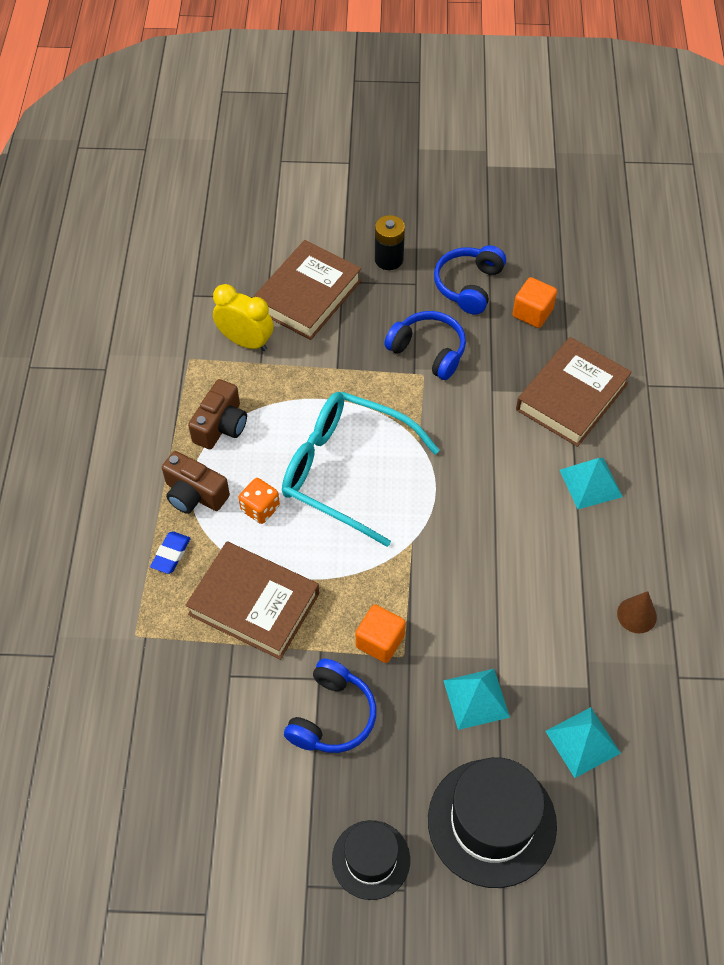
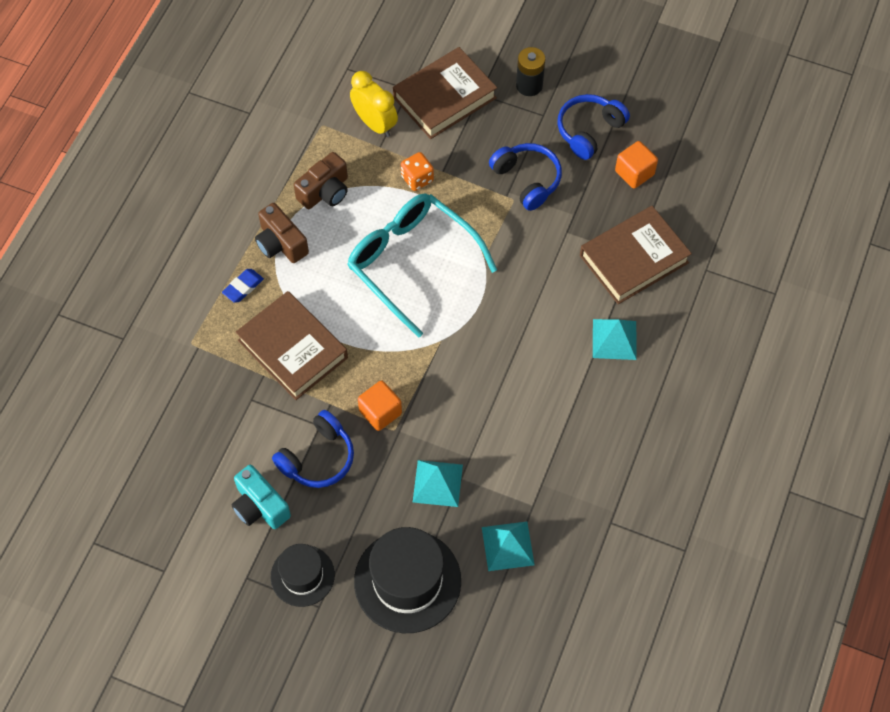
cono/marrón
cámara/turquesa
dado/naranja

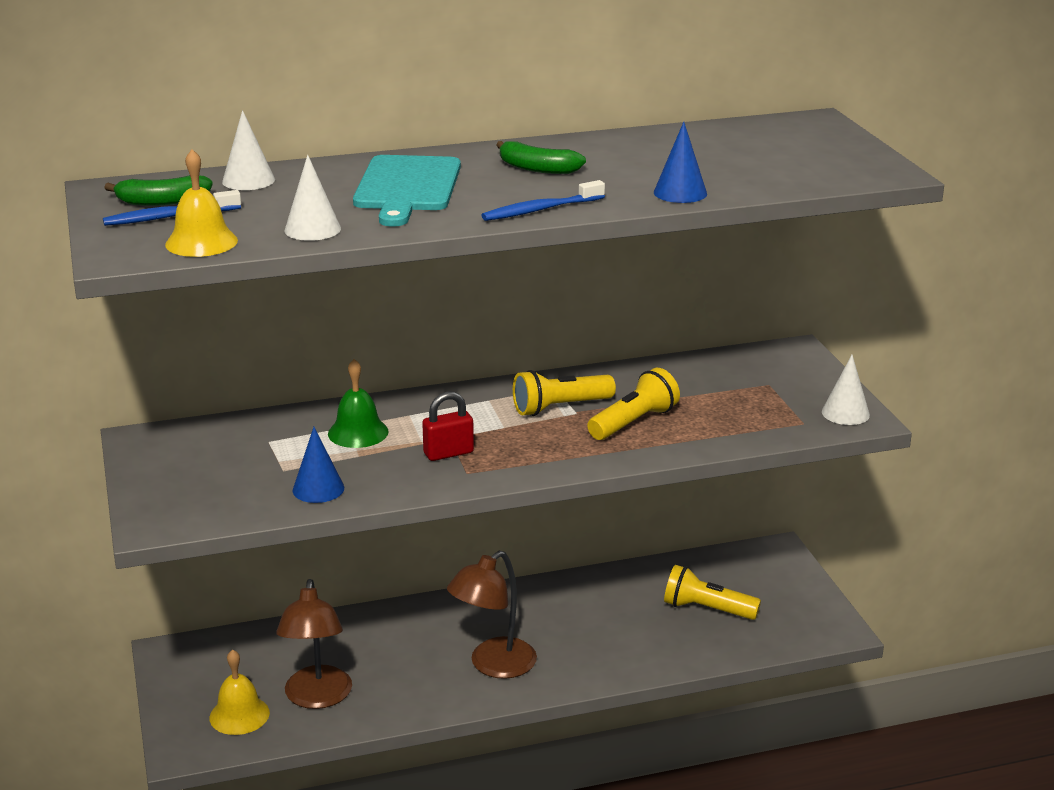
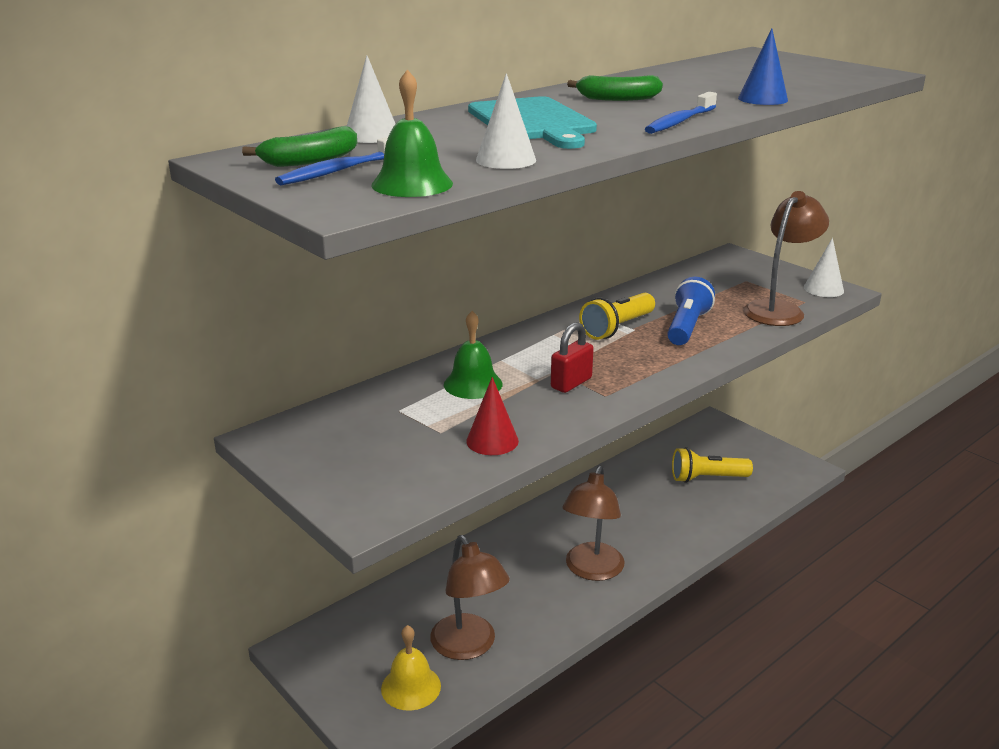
lámpara/marrón (3rd from left)
campana/verde (1st from left)
cono/rojo
lámpara de mano/azul

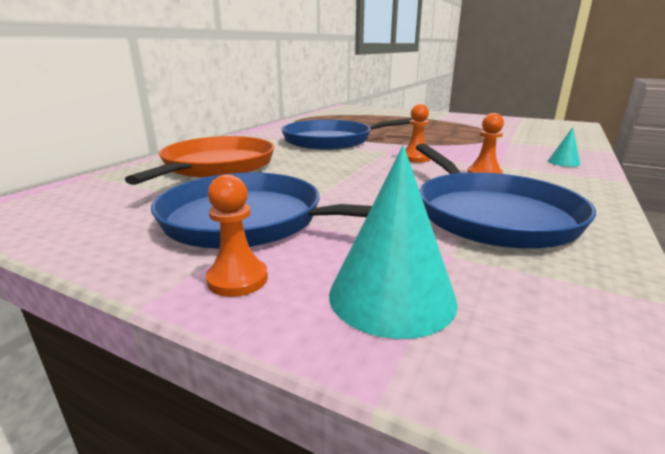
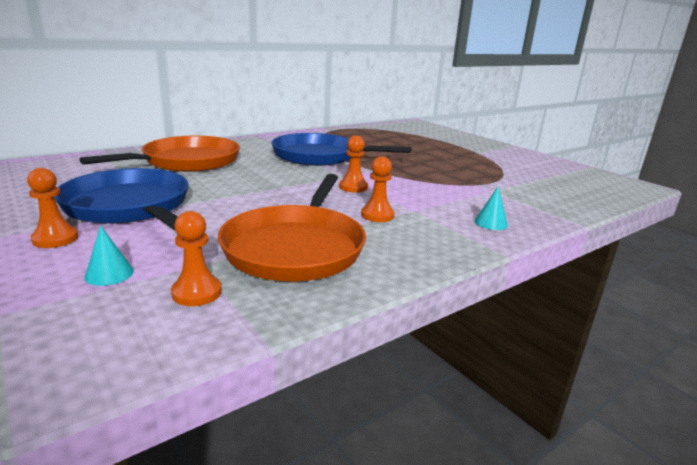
peón/naranja (2nd from left)
sartén/naranja (2nd from left)
cono/turquesa (1st from left)

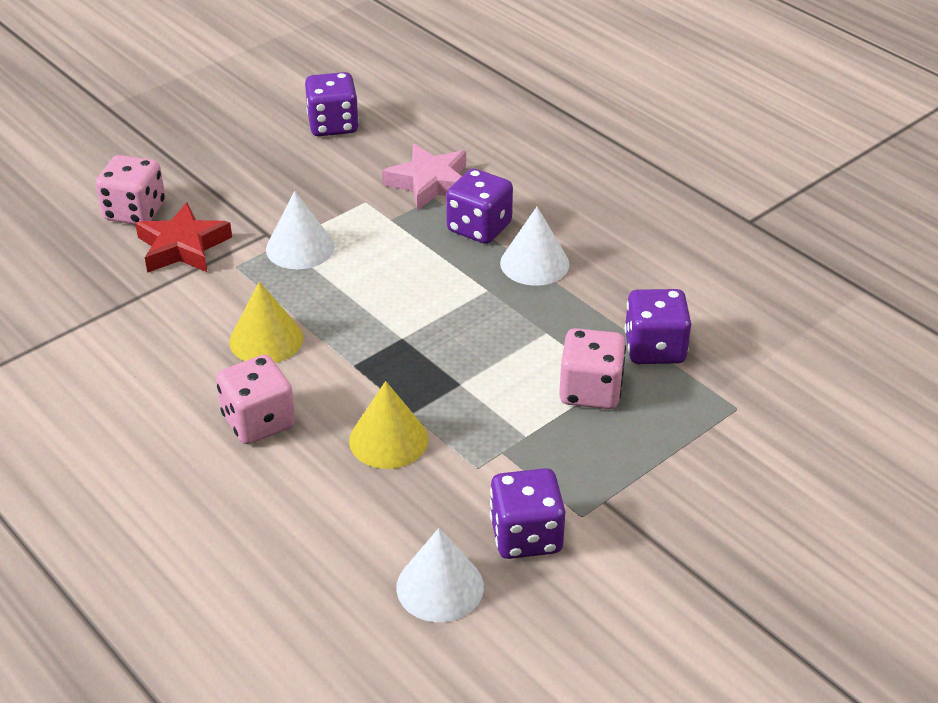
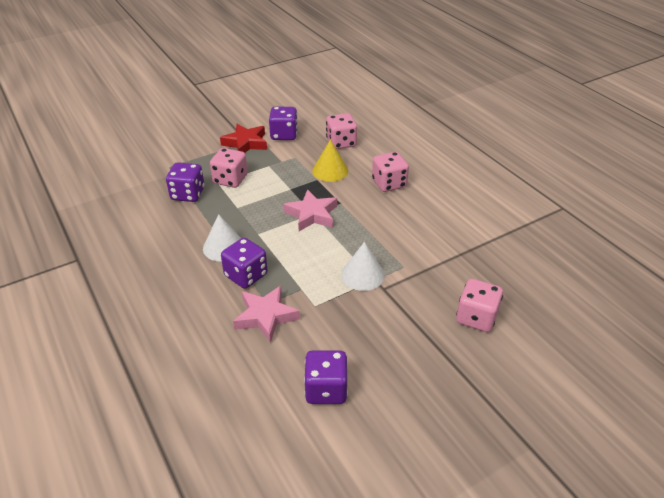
cono/amarillo (1st from left in the first image)
cono/blanco (2nd from left in the first image)
estrella/rosa (2nd from left)
dado/rosa (2nd from left)
estrella/rojo

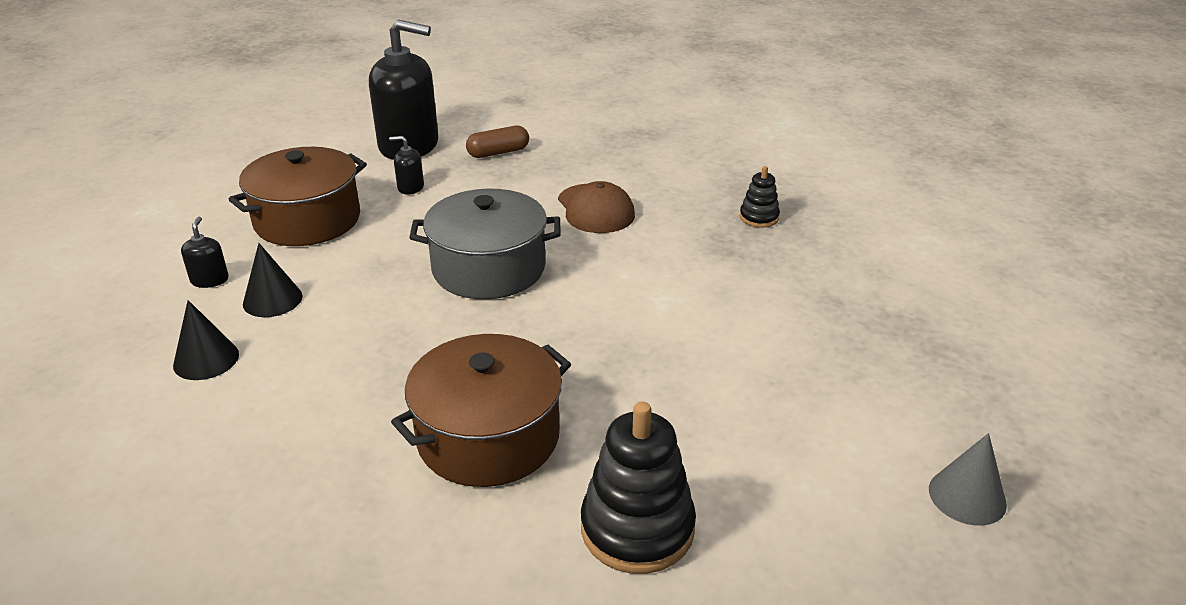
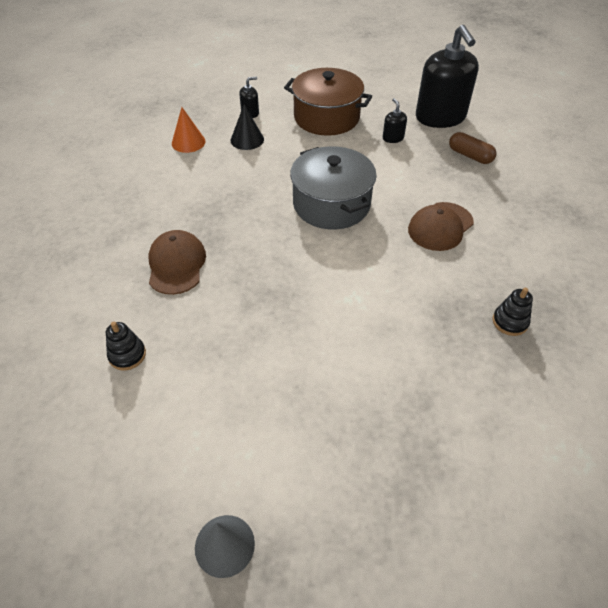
gorra/marrón (1st from left)
cono/naranja
juguete apilable/negro (1st from left)

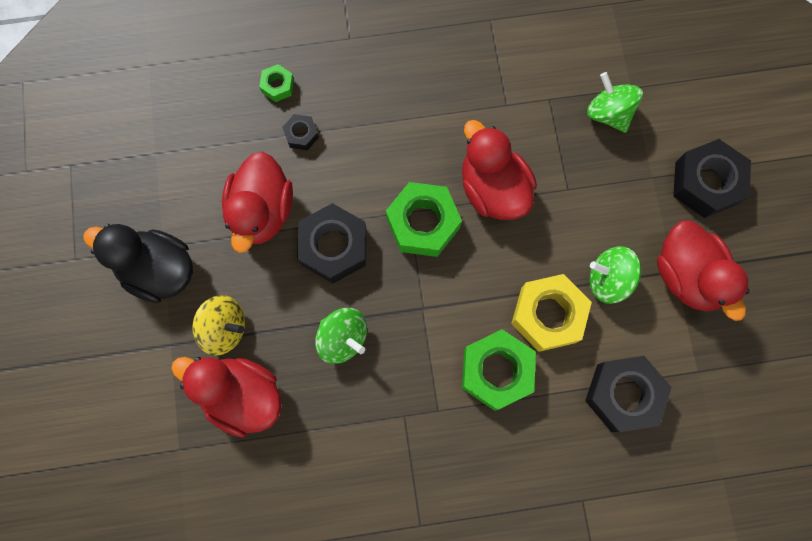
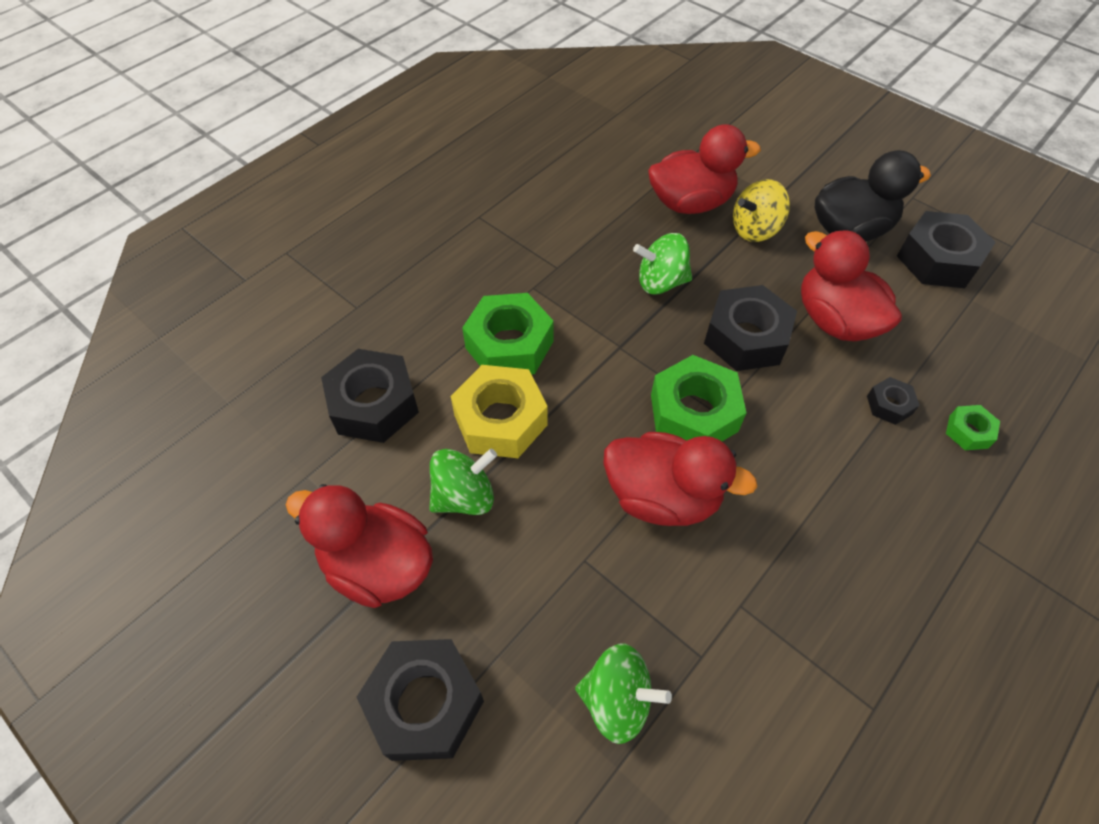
tuerca/negro (5th from left)

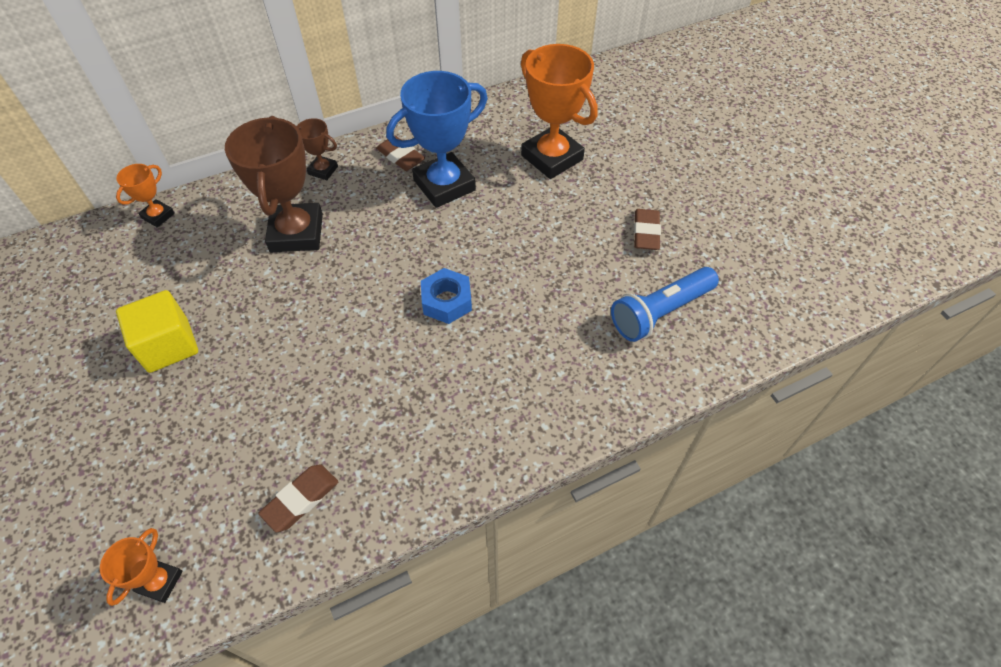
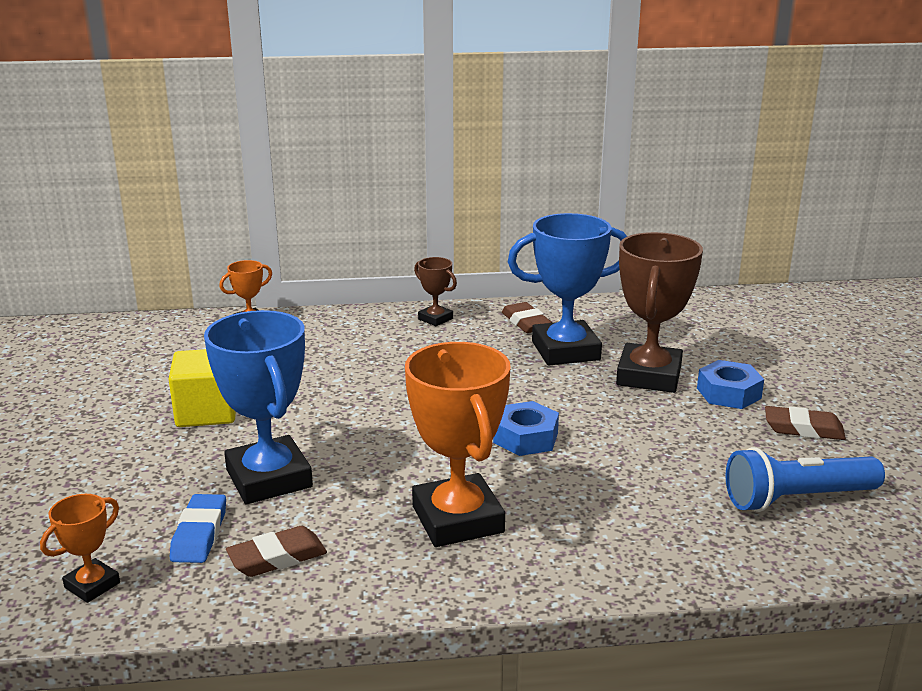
goma de borrar/azul
trofeo/azul (1st from left)
tuerca/azul (2nd from left)
trofeo/marrón (2nd from left)
trofeo/naranja (3rd from left)
goma de borrar/marrón (3rd from left)

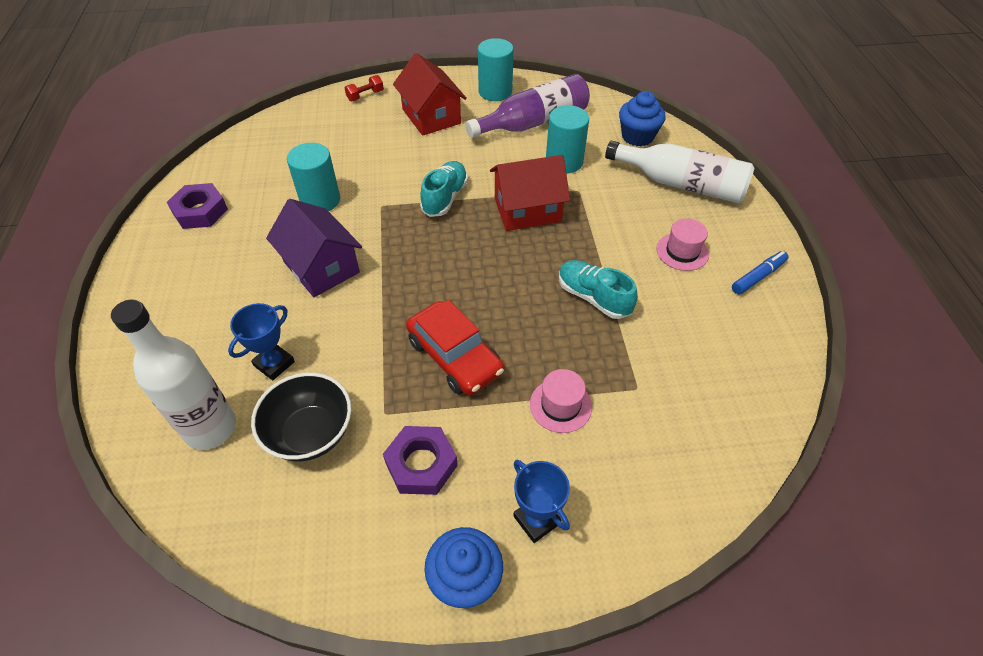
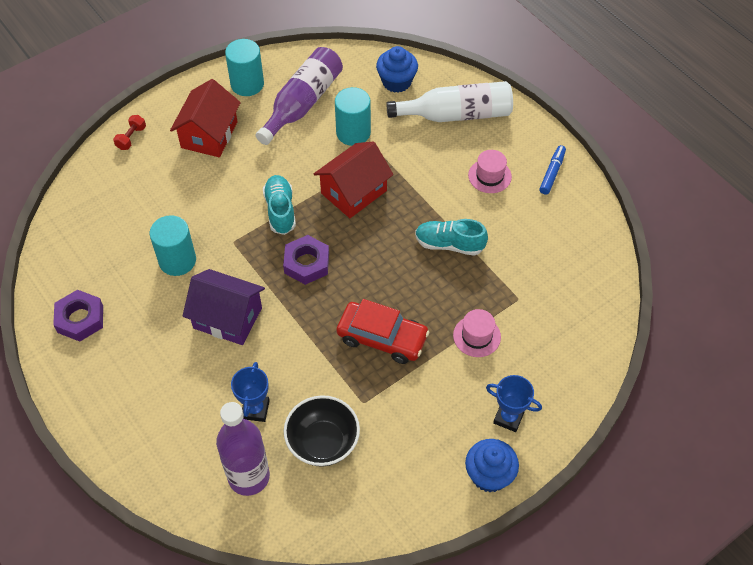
tuerca/morado (2nd from left)
botella/morado (1st from left)
casa/rojo (1st from left)

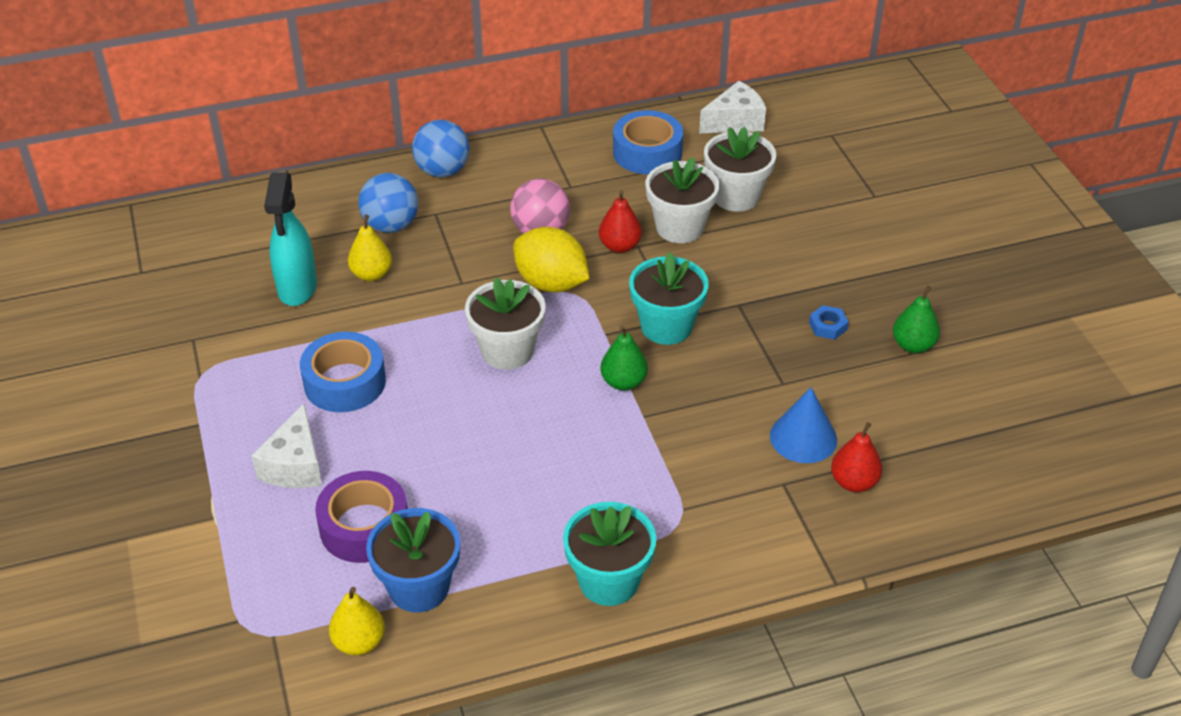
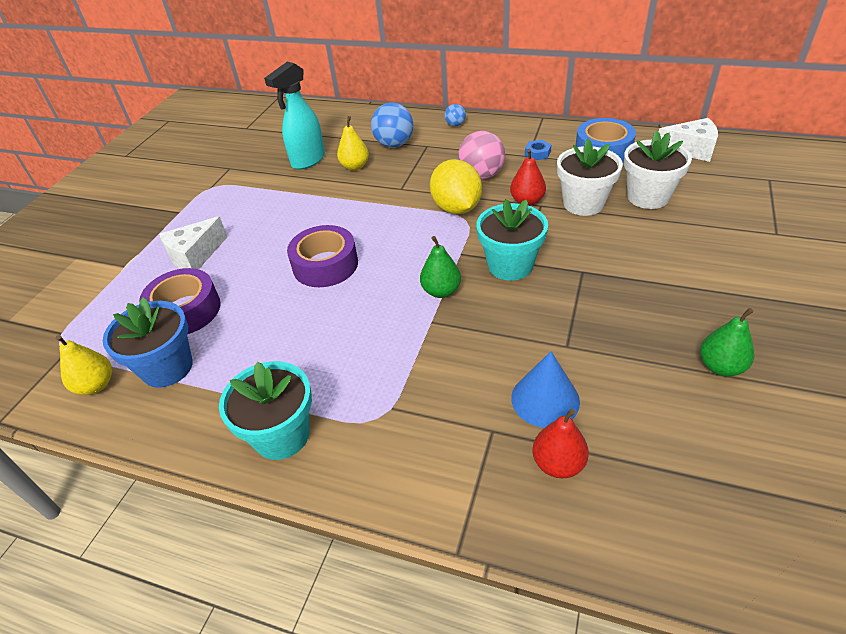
cinta adhesiva/azul (1st from left in the first image)
maceta/blanco (1st from left in the first image)
cinta adhesiva/morado (2nd from left)
tuerca/azul
pelota/azul (2nd from left)

